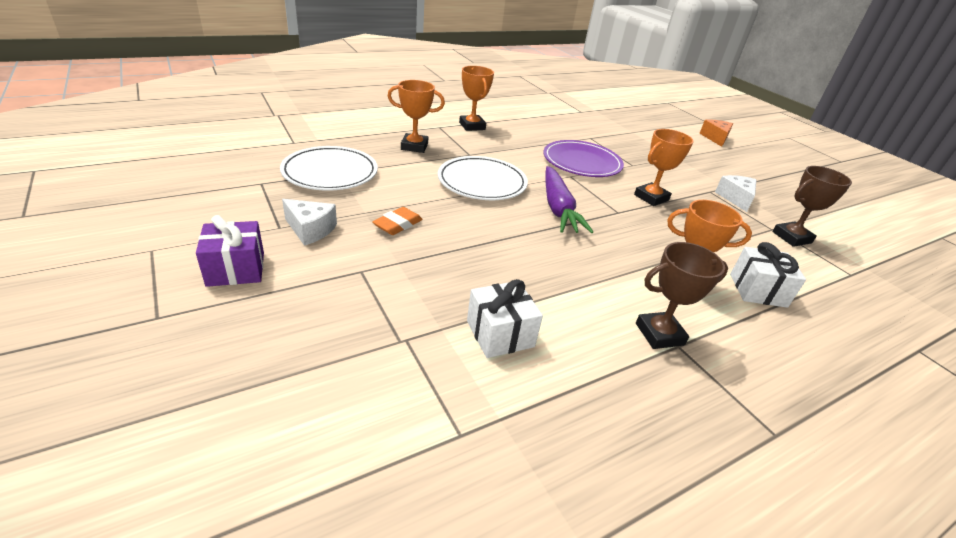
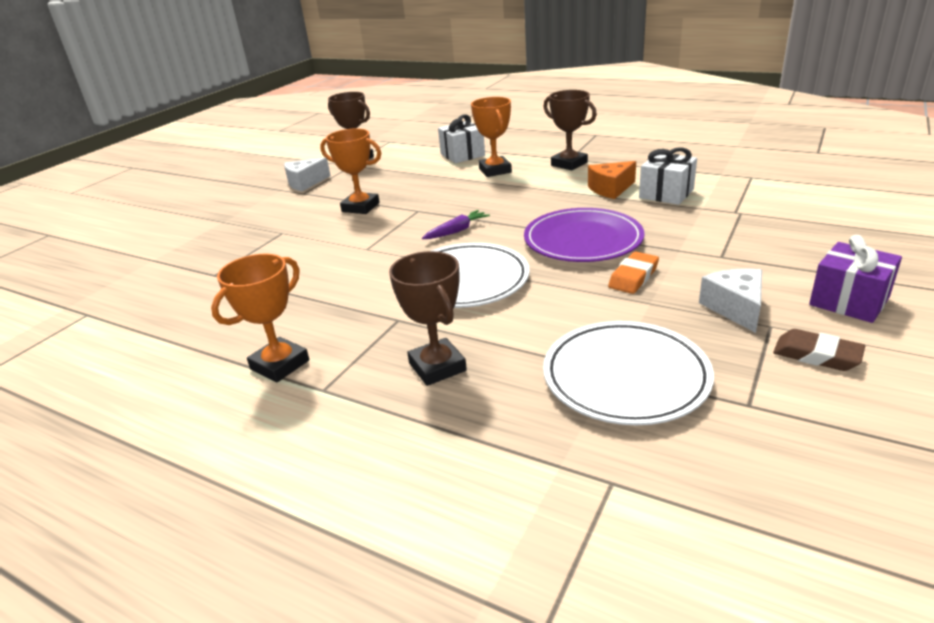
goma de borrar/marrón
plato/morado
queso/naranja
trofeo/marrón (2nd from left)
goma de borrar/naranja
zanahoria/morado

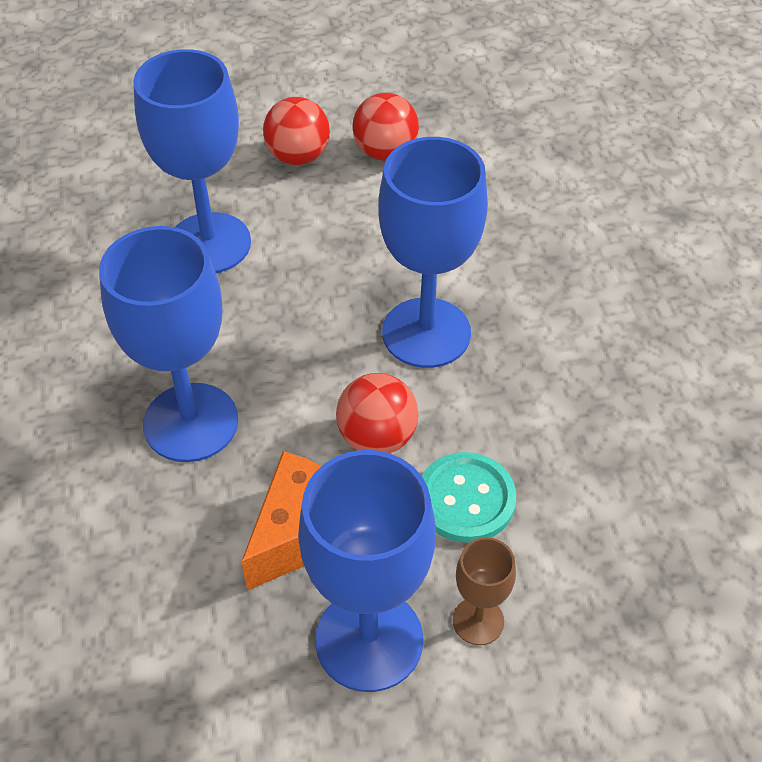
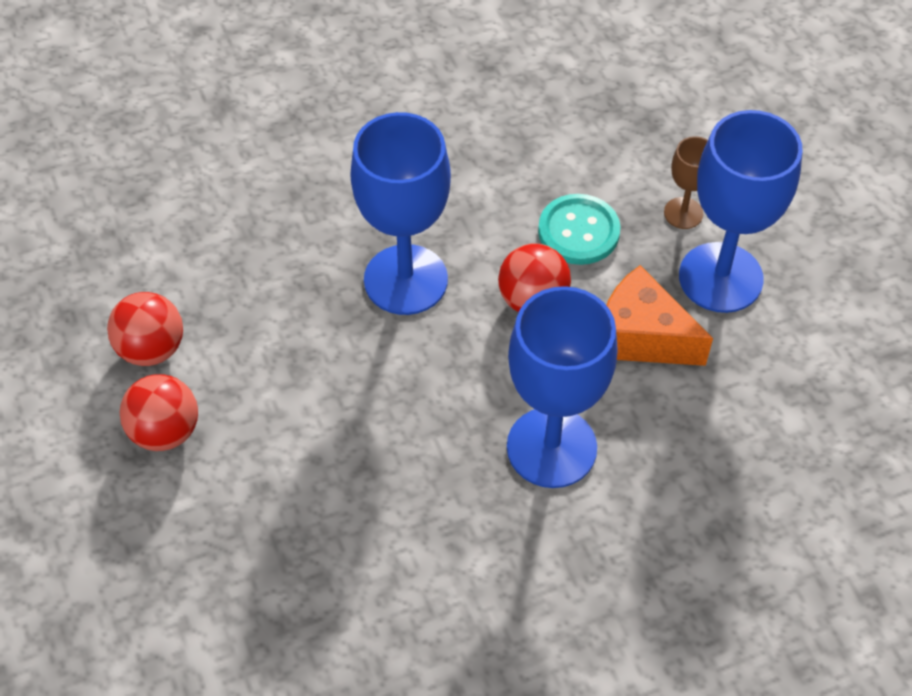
copa/azul (2nd from left in the first image)

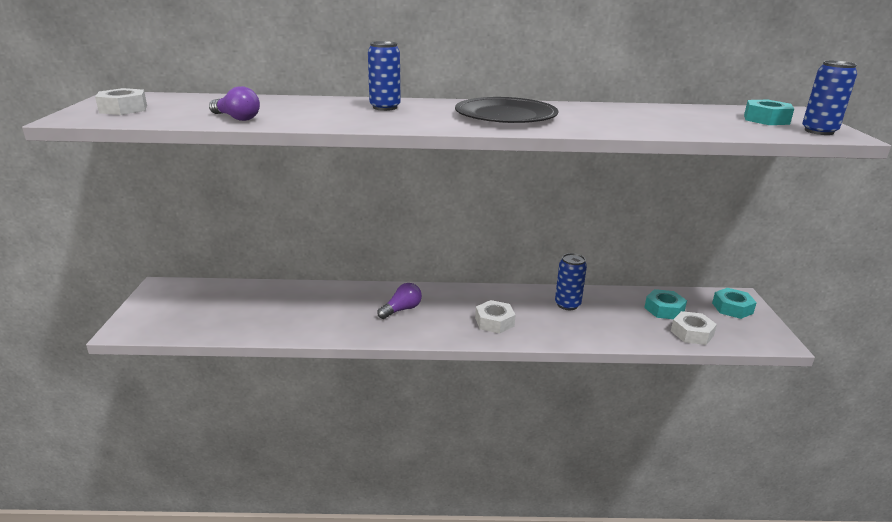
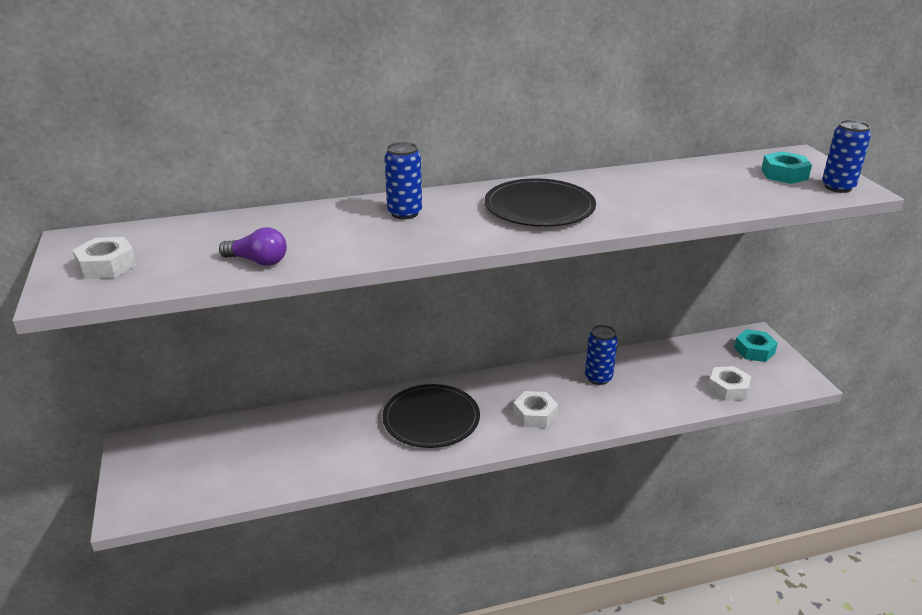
tuerca/turquesa (1st from left in the first image)
plato/negro (1st from left)

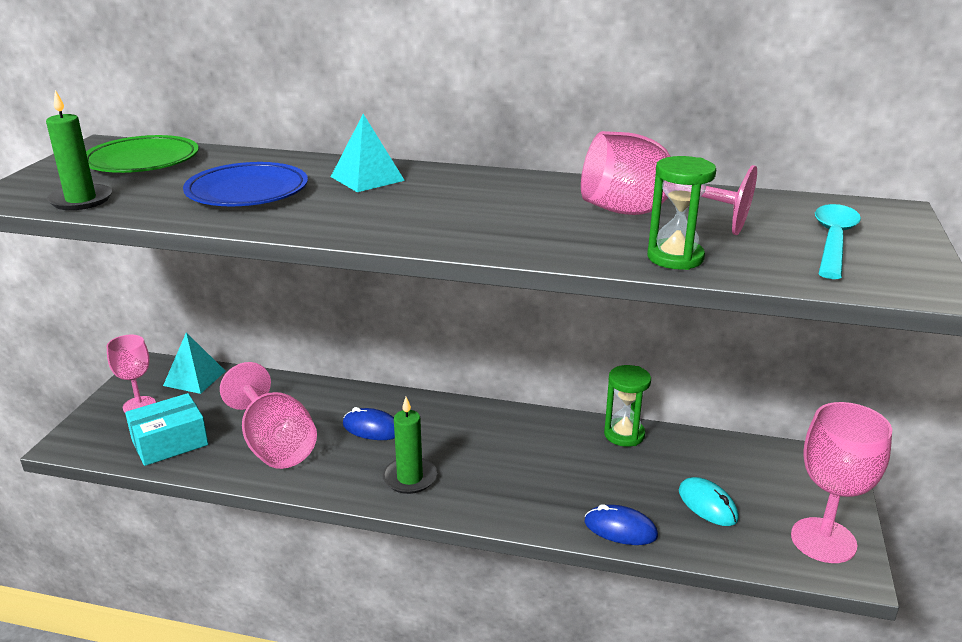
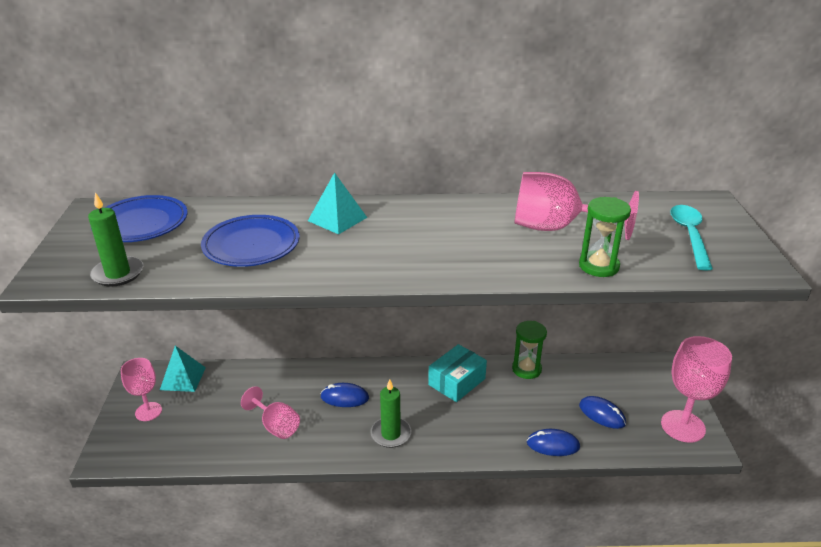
caja/turquesa
plato/azul (1st from left)
ratón/azul (3rd from left)
copa/rosa (2nd from left)

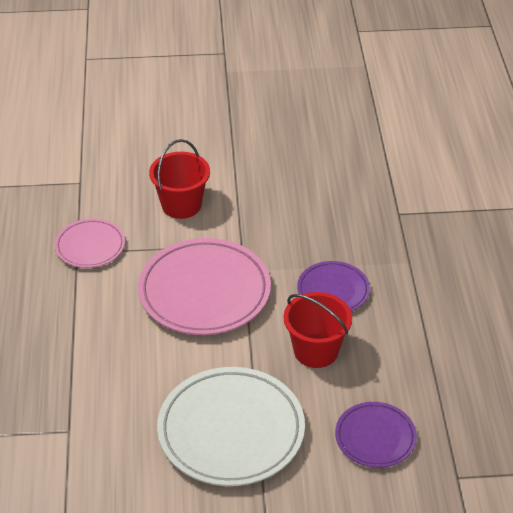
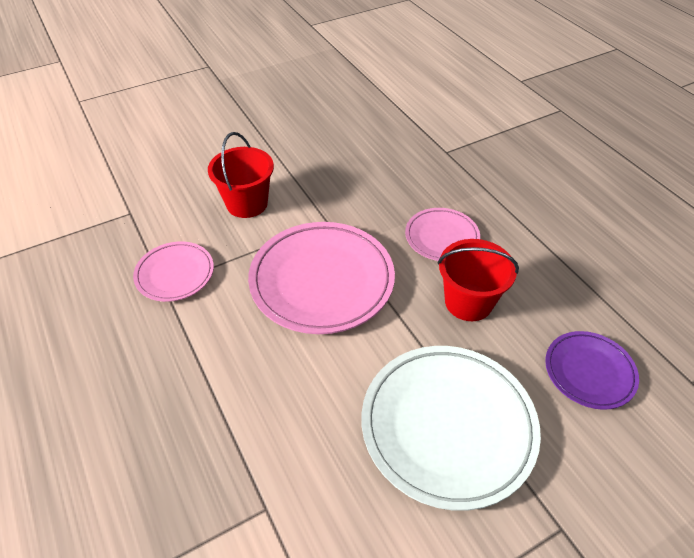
plato/rosa (3rd from left)

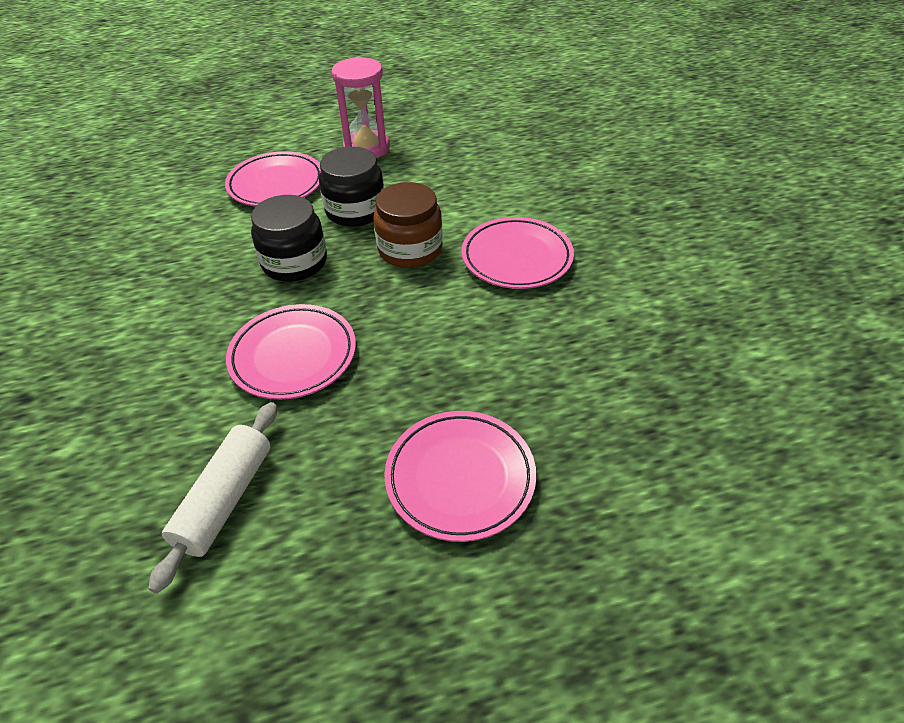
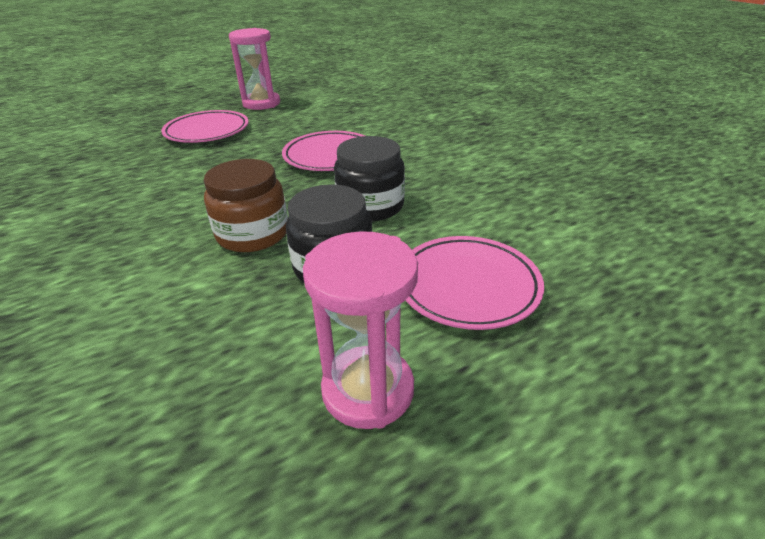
rodillo/blanco
plato/rosa (4th from left in the first image)
reloj de arena/rosa (1st from left)

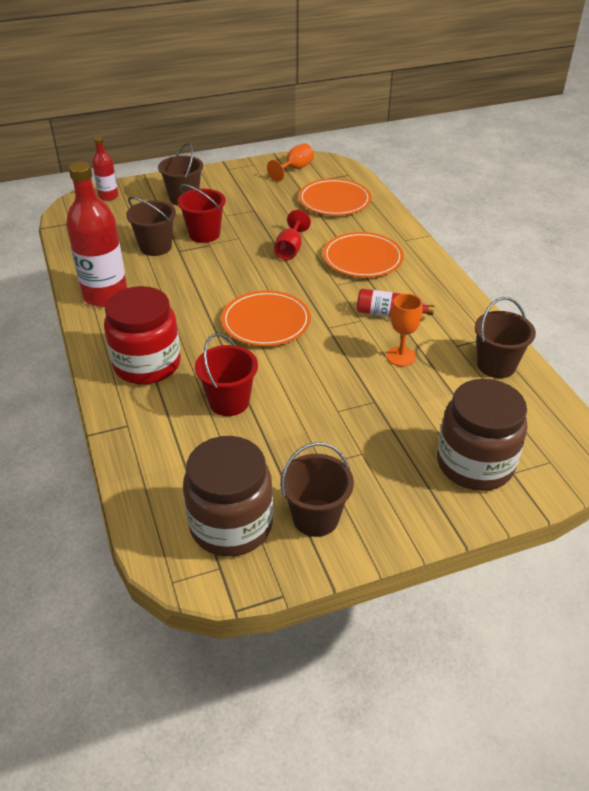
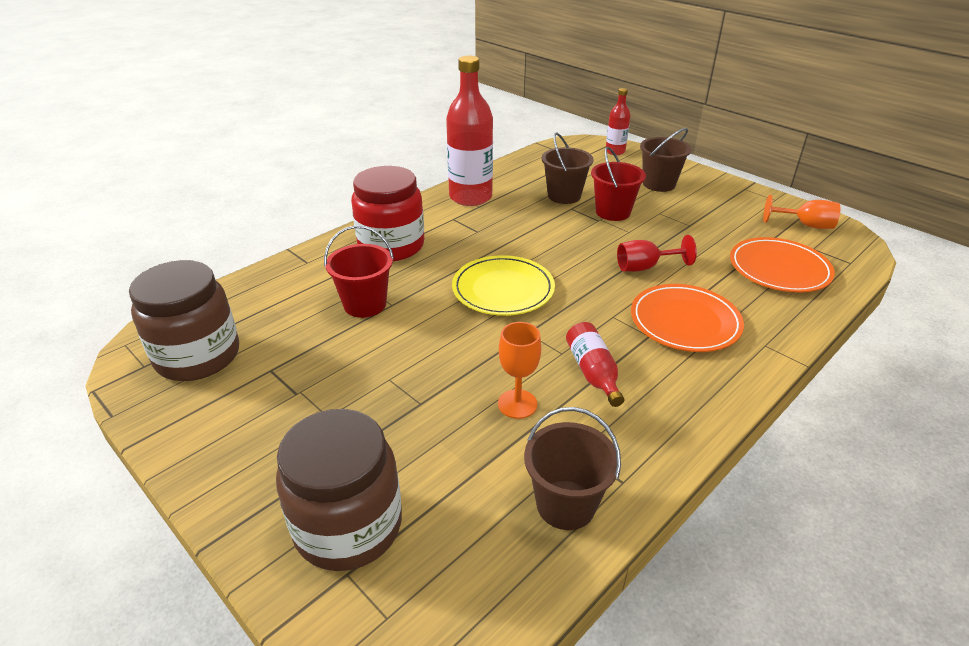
balde/marrón (3rd from left in the first image)
plato/amarillo

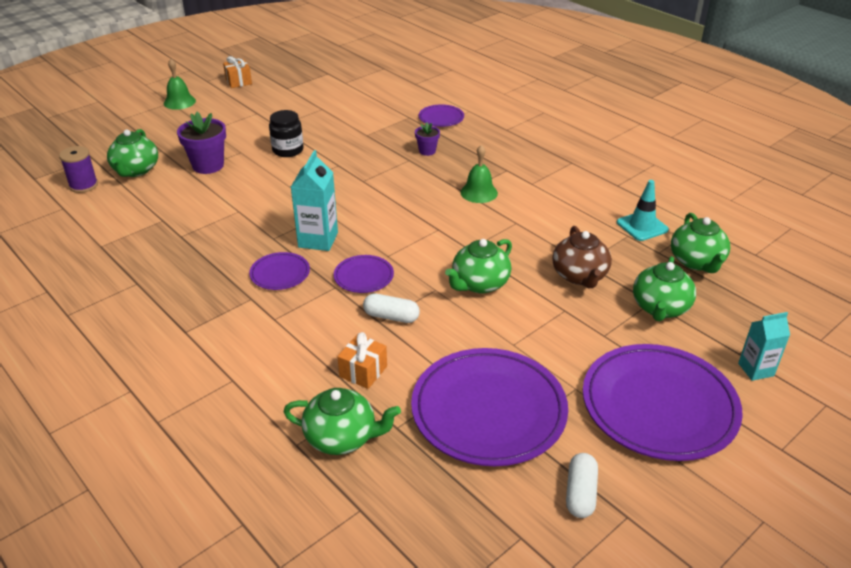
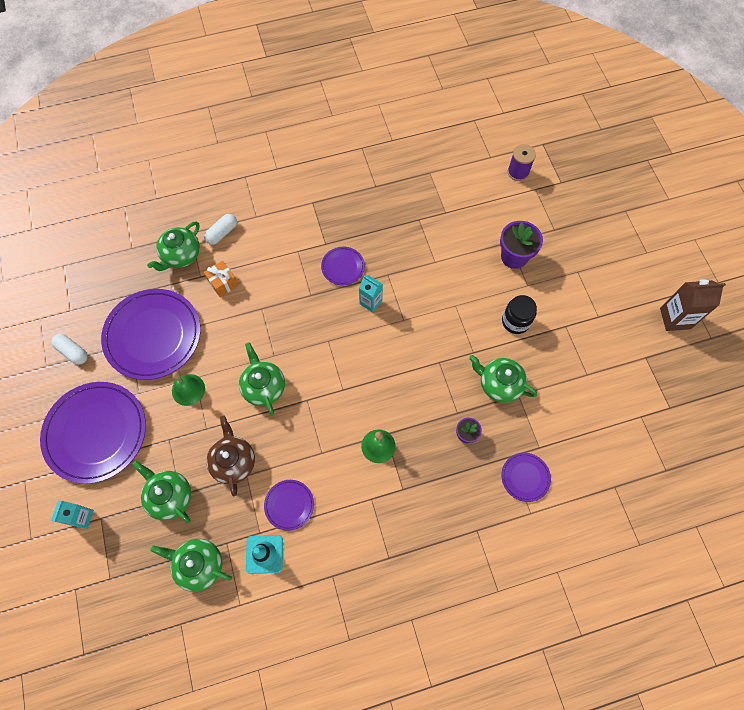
tetera/verde (5th from left)
campana/verde (1st from left)
plato/morado (3rd from left)
cápsula/blanco (2nd from left)
cartón de leche/marrón
tetera/marrón
cartón de leche/turquesa (2nd from left)

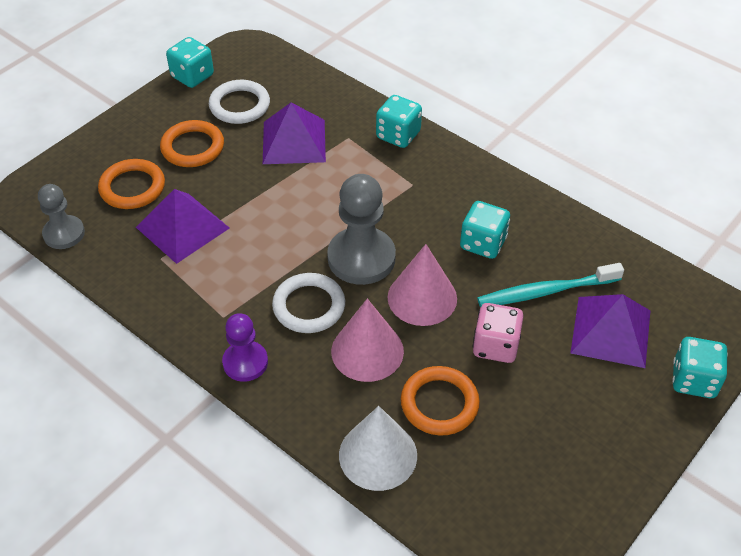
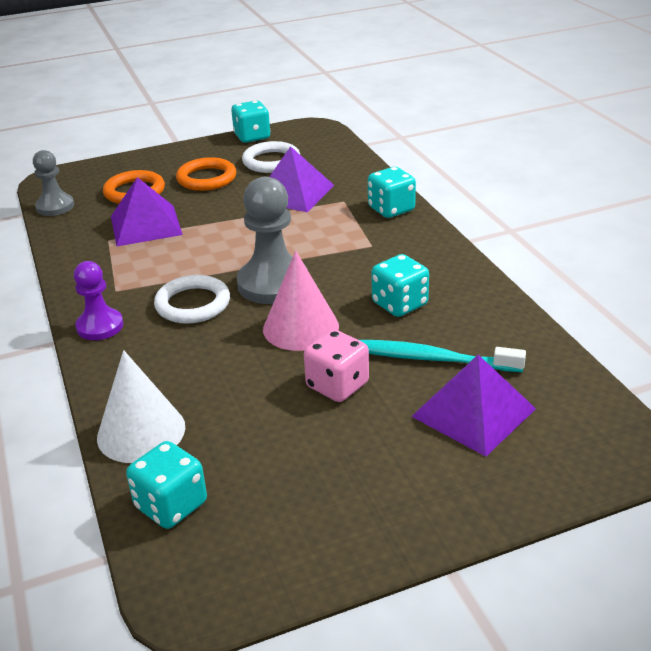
cono/rosa (1st from left in the first image)
anillo/naranja (3rd from left in the first image)
dado/turquesa (1st from left)

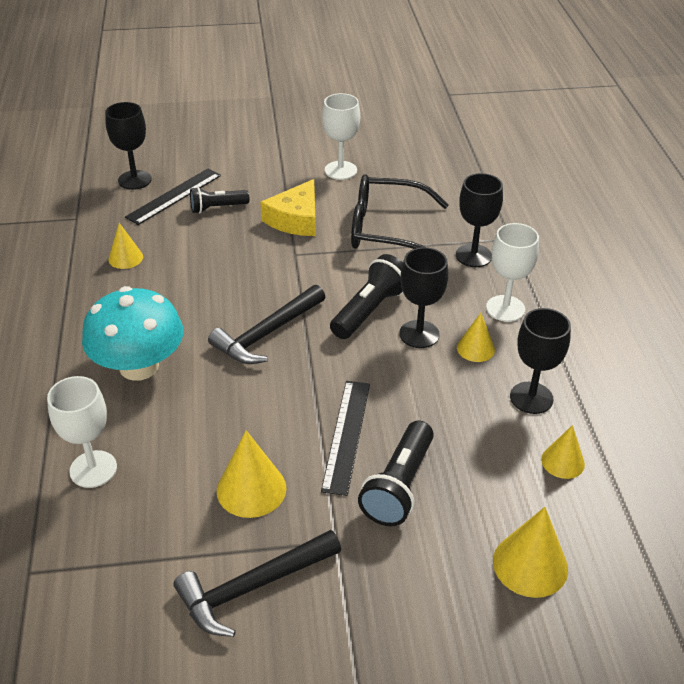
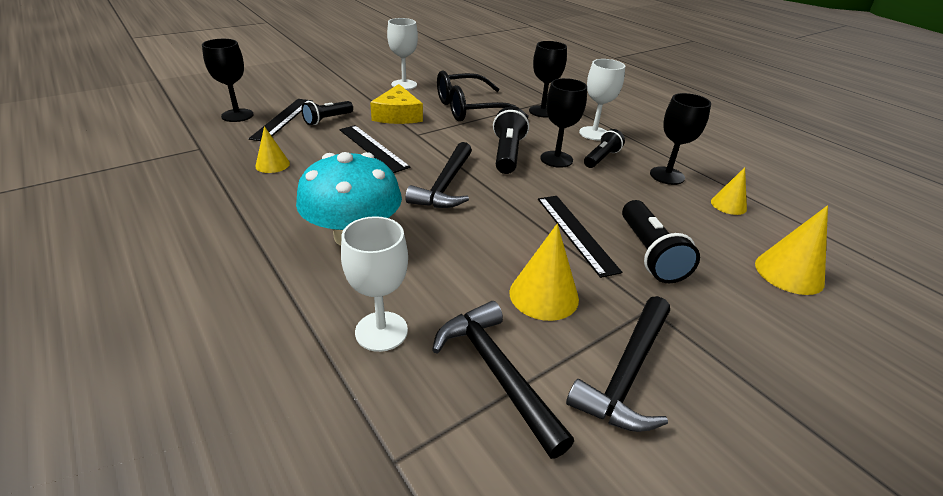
regla/negro (2nd from left)
martillo/negro (2nd from left)
lámpara de mano/negro (3rd from left)

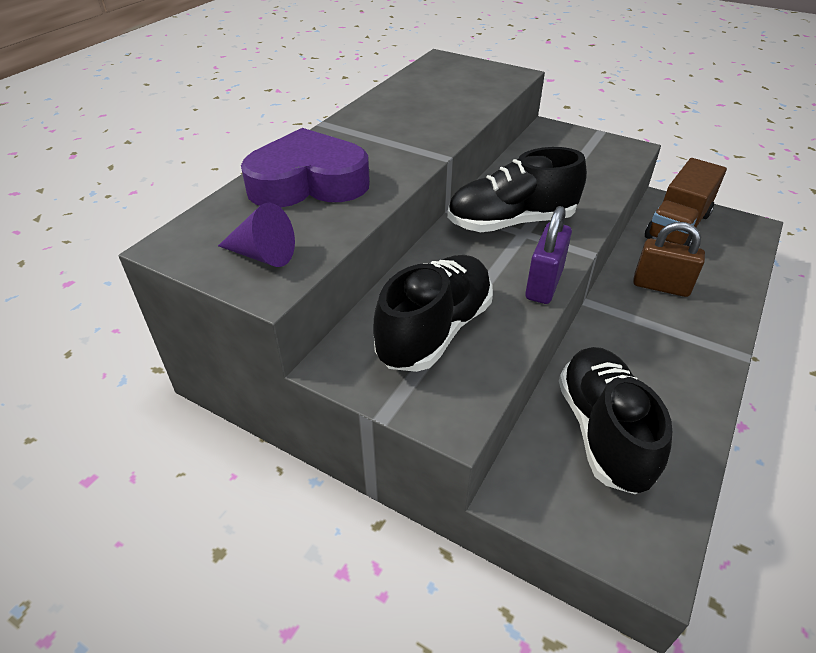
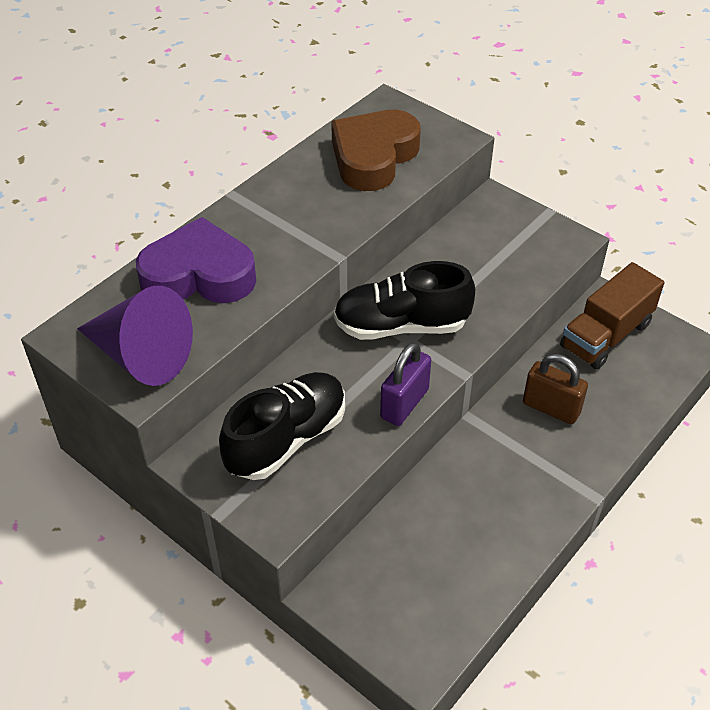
zapato/negro (3rd from left in the first image)
corazón/marrón
cono/morado

